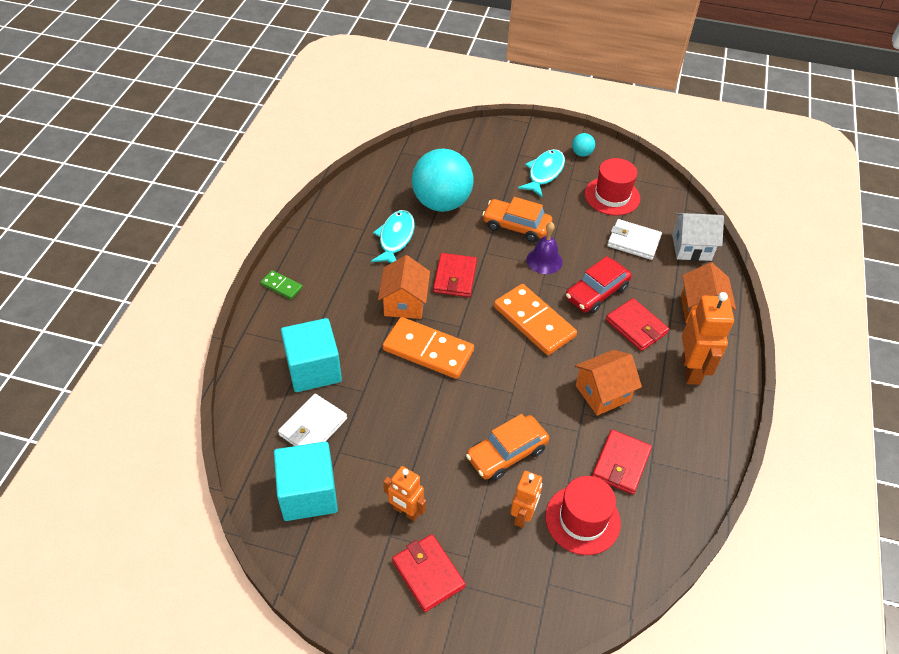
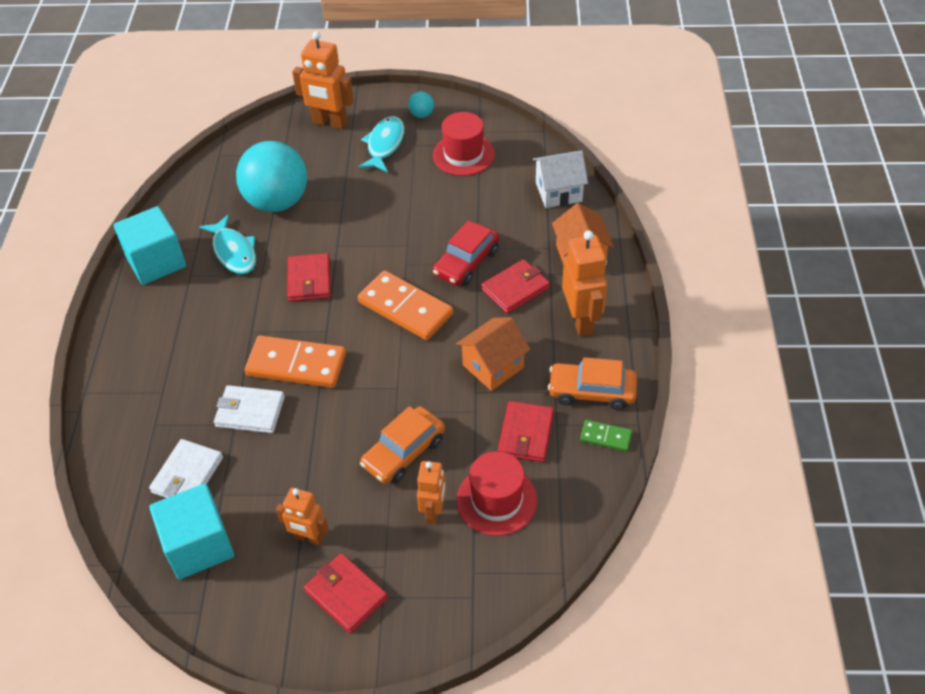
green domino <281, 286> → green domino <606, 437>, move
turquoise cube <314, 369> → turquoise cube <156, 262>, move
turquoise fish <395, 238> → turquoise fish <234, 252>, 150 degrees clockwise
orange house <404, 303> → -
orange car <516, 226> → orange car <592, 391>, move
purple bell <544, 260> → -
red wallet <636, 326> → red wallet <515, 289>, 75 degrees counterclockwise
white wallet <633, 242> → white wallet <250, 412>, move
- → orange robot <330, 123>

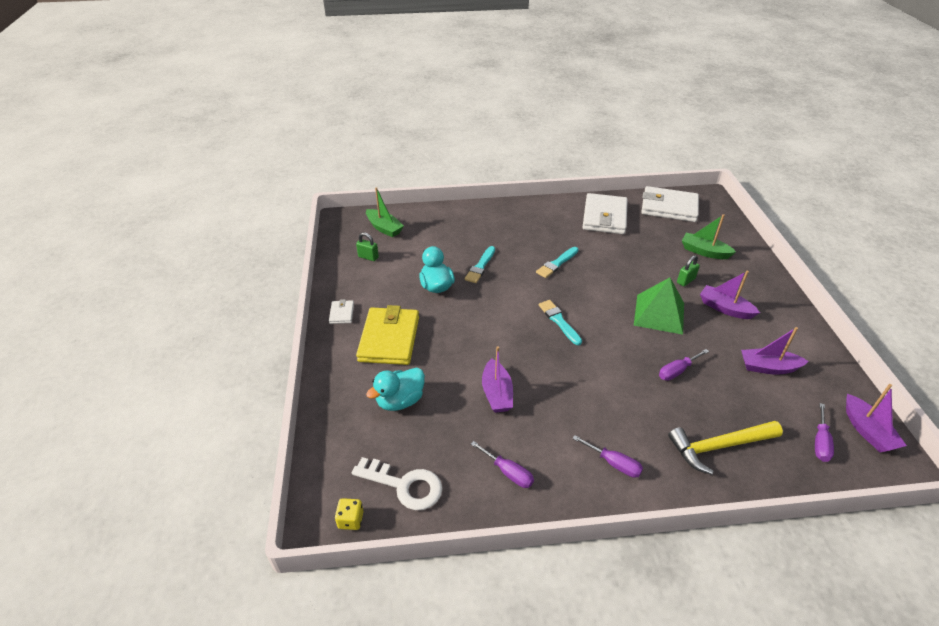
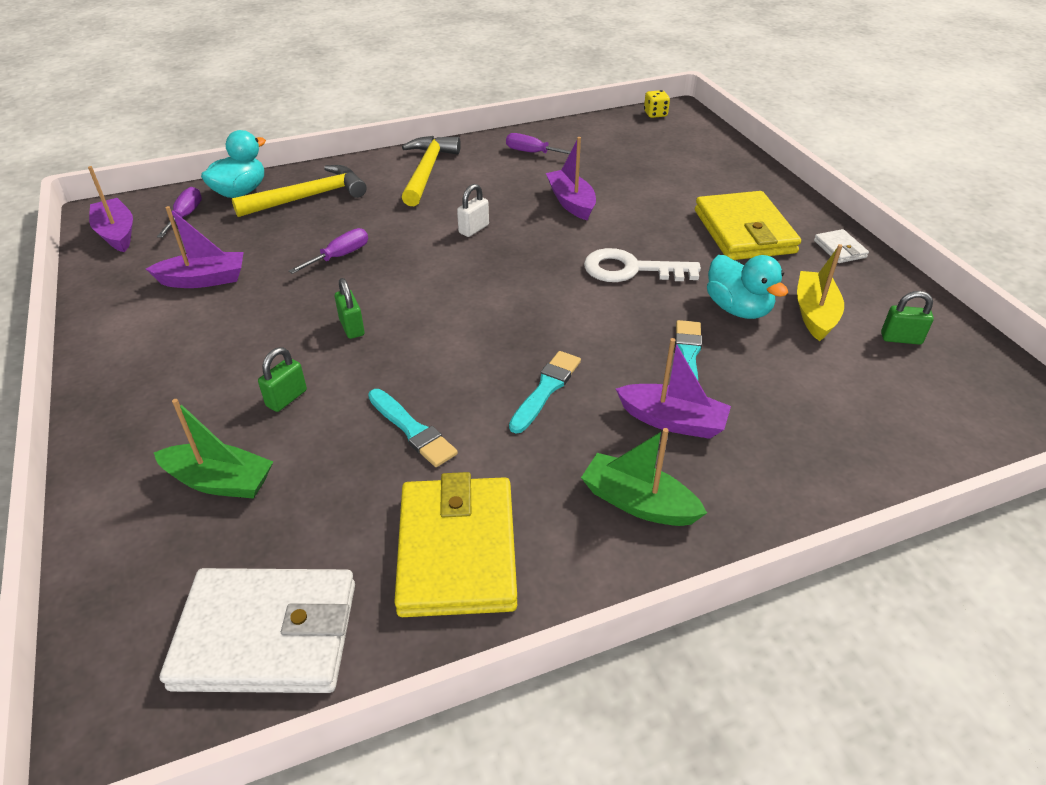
white key <405, 485> → white key <630, 269>, move
green boat <384, 228> → green boat <638, 502>, move
turquoise duck <400, 401> → turquoise duck <240, 192>, move
turquoise brush <559, 321> → turquoise brush <412, 430>, move
purple screwdriver <614, 463> → yellow hammer <427, 171>
white wallet <604, 217> → yellow wallet <457, 550>
green pyramid <659, 314> → green padlock <352, 327>
purple boat <725, 308> → purple boat <672, 421>, move
- → white padlock <474, 229>
- → yellow boat <815, 314>

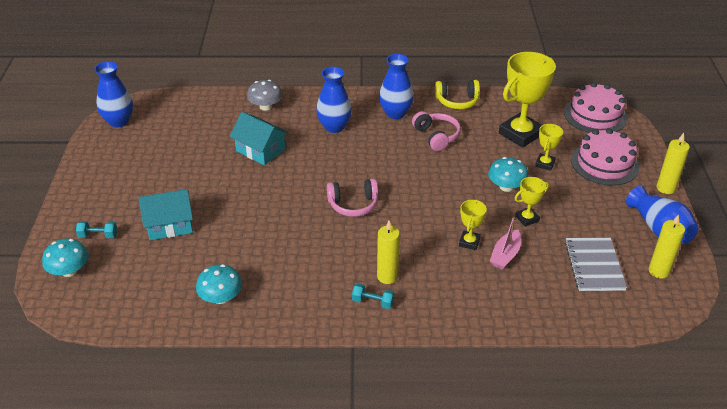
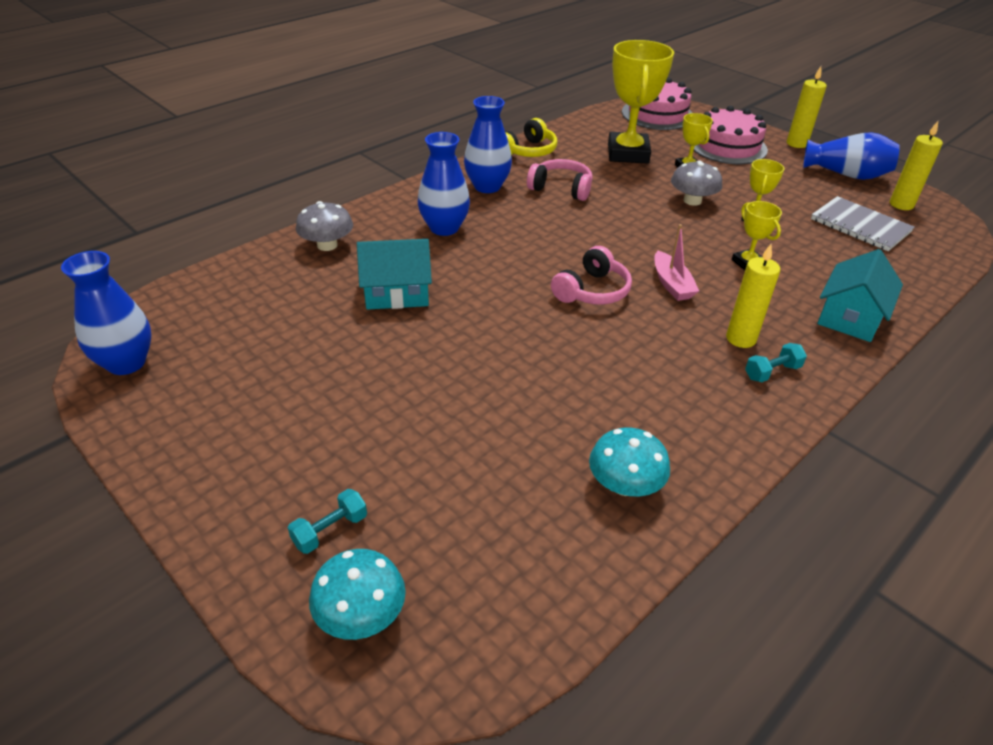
turquoise house <169, 225> → turquoise house <850, 317>, move
turquoise mushroom <506, 187> → grey mushroom <692, 201>
pink boat <505, 255> → pink boat <671, 284>, move

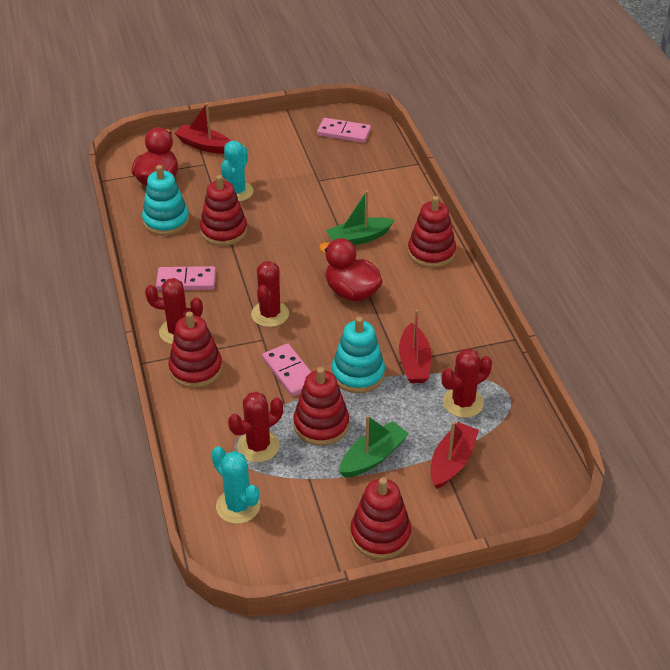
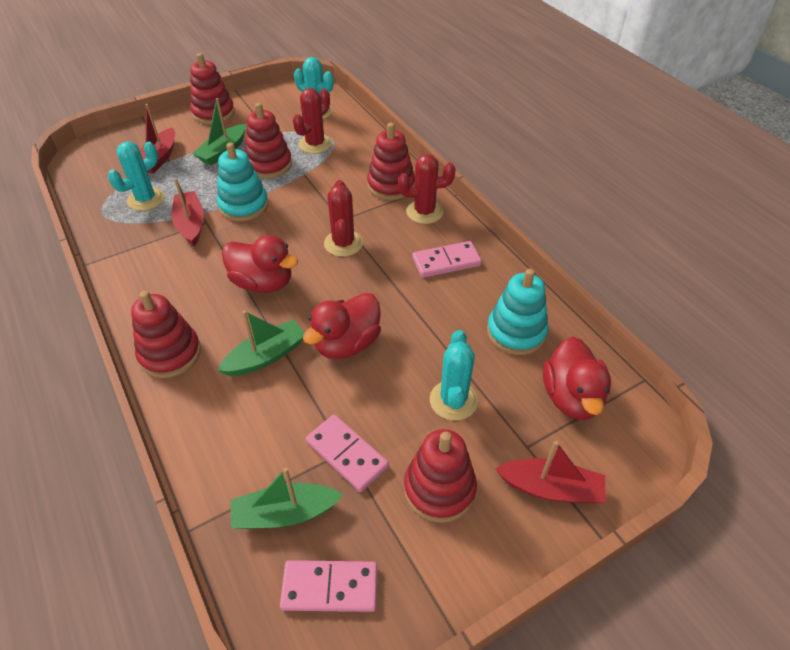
red stacking toy <224, 231> → red stacking toy <439, 489>, move
pink domino <290, 372> → pink domino <346, 454>, move
red cactus <463, 403> → turquoise cactus <146, 199>
- → green boat <285, 513>
- → red duck <347, 344>

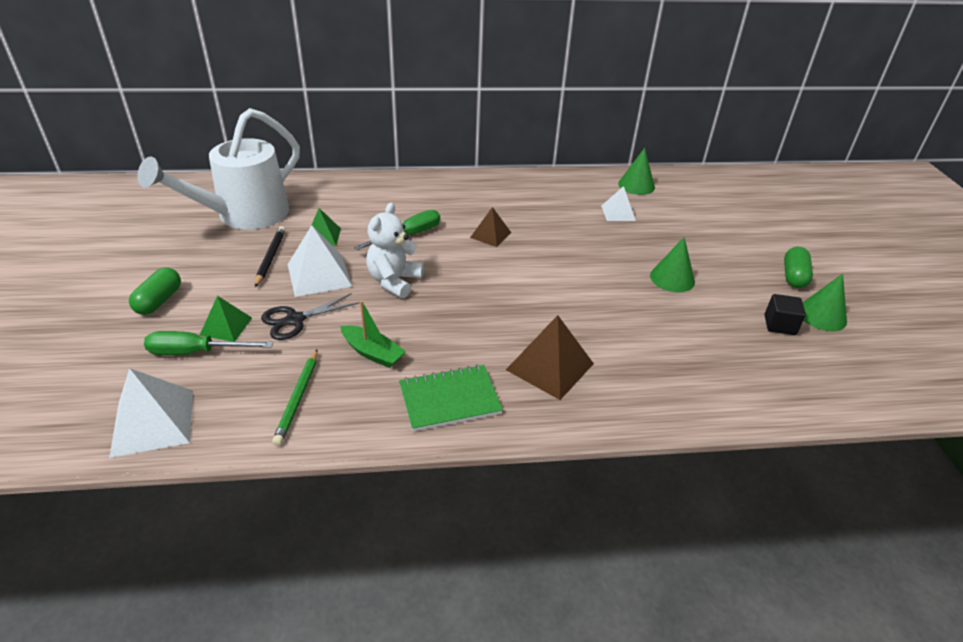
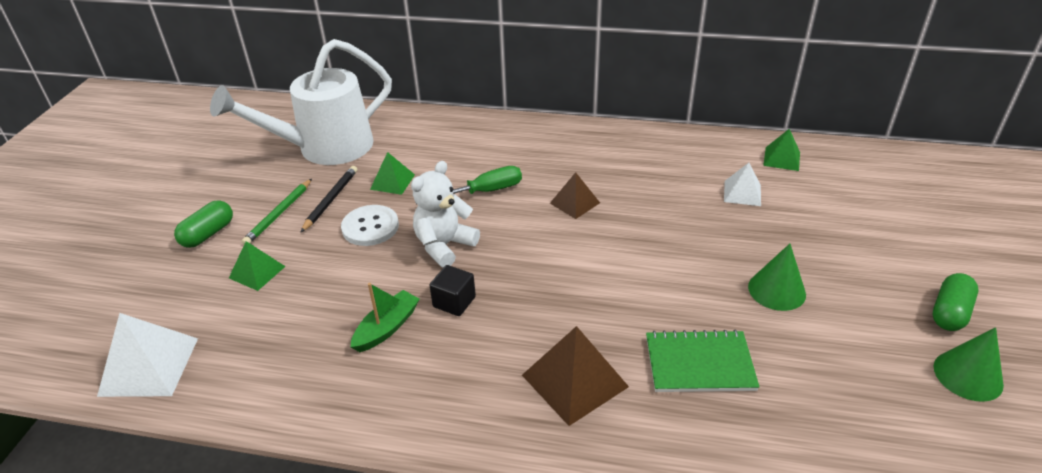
green screwdriver <196, 352> → -
black scissors <295, 320> → -
green pencil <298, 398> → green pencil <279, 214>, move
white pyramid <319, 275> → white button <370, 227>
green boat <373, 353> → green boat <387, 328>, 105 degrees counterclockwise
green notebook <449, 399> → green notebook <699, 364>, move
green cone <636, 185> → green pyramid <782, 158>
black cube <779, 325> → black cube <454, 302>, move

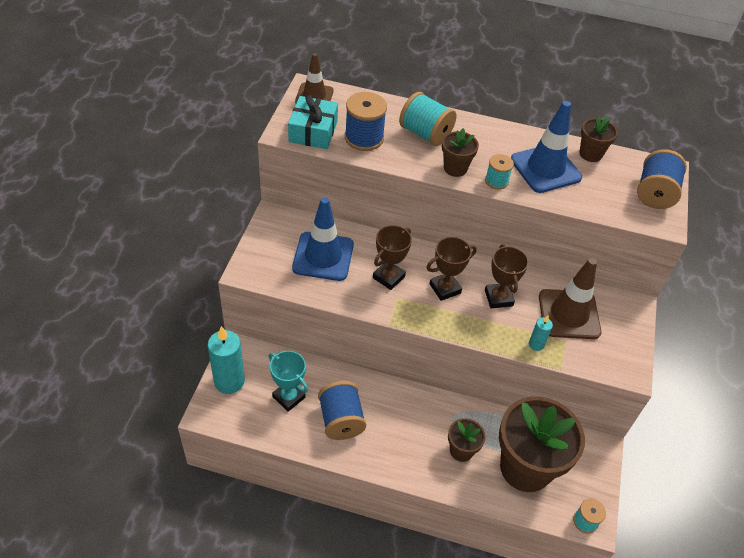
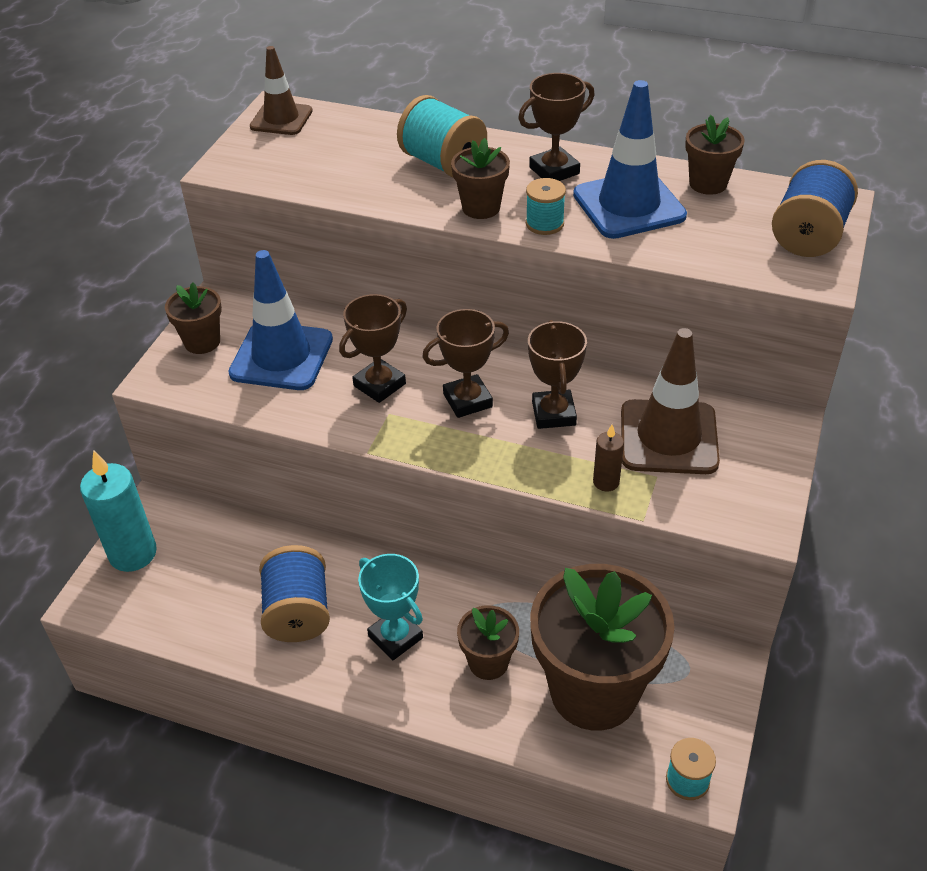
turquoise trophy <288, 397> → turquoise trophy <395, 637>, move
turquoise gift <313, 131> → -
blue spool <364, 138> → -
turquoise candle <536, 344> → brown candle <606, 482>
- → brown flower pot <202, 342>
- → brown trophy <554, 171>

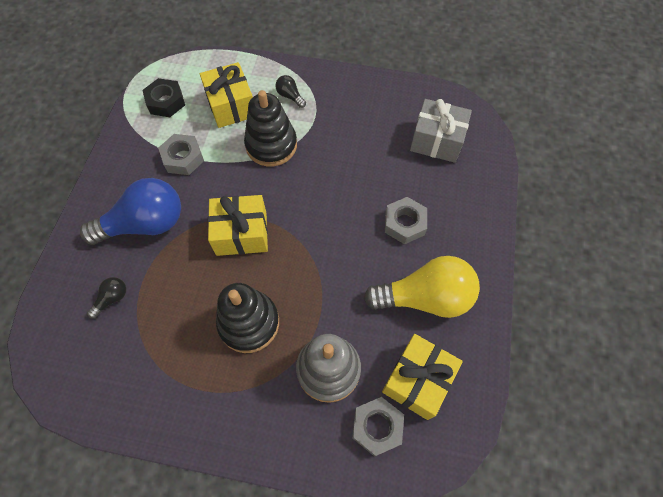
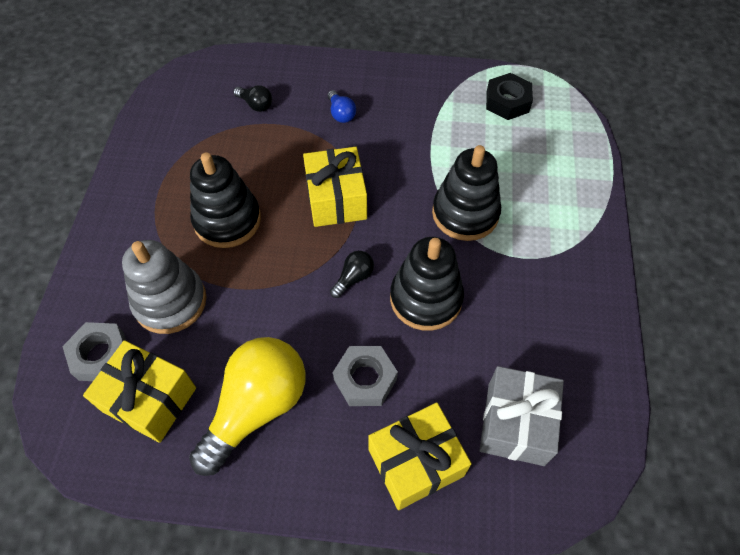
blue light bulb <145, 224> → blue light bulb <341, 114>, x0.43
grey nut <183, 158> → -
yellow gift <231, 106> → yellow gift <415, 462>, move
black light bulb <290, 96> → black light bulb <353, 278>, move
yellow light bulb <425, 297> → yellow light bulb <256, 407>, 135 degrees counterclockwise
- → black stacking toy <426, 298>

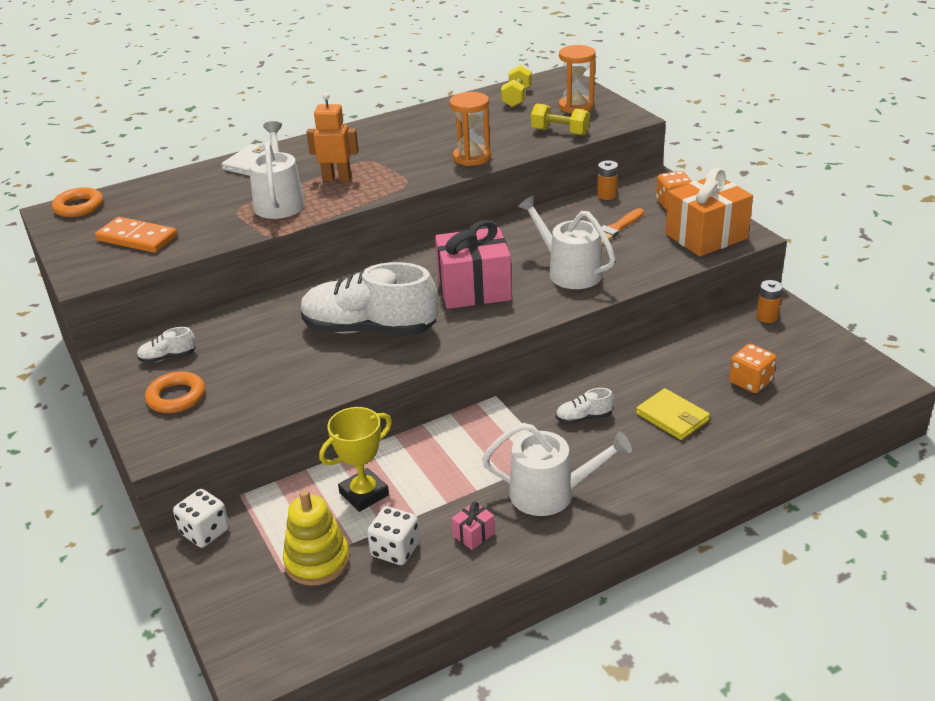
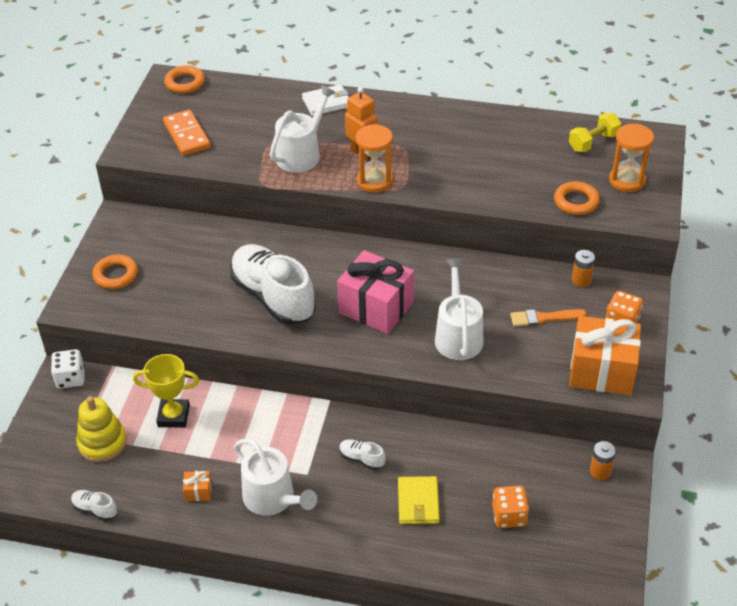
white shoe <168, 357> → white shoe <95, 509>, move
white dice <395, 550> → -
orange hourglass <472, 157> → orange hourglass <374, 181>, move
pink gift <473, 534> → orange gift <198, 491>
yellow dumbbell <560, 132> → orange ring <576, 202>

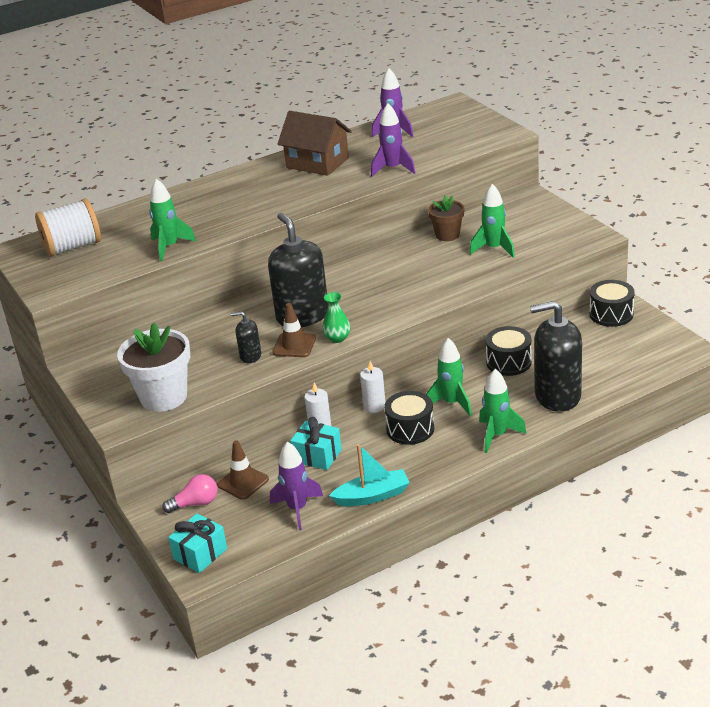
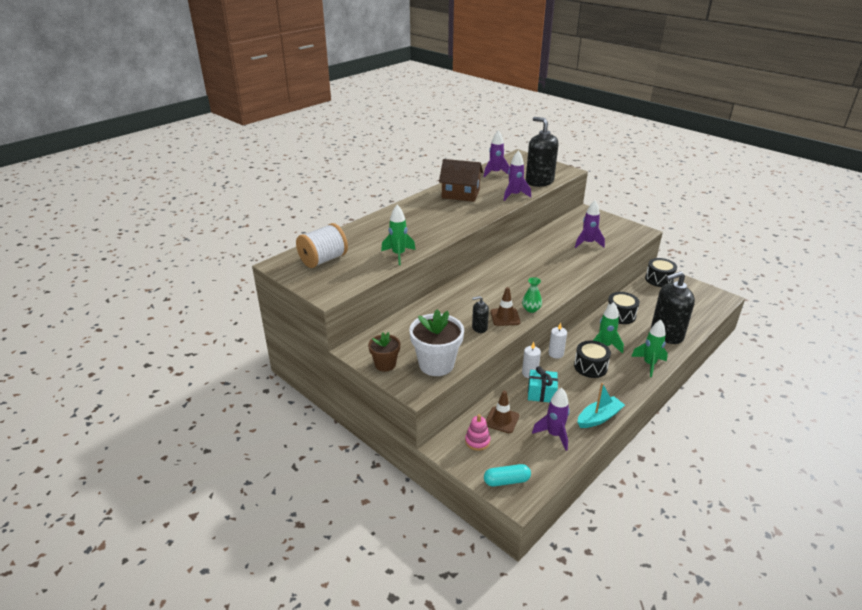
pink light bulb <195, 503> → pink stacking toy <477, 441>
turquoise gift <200, 554> → turquoise capsule <506, 481>
black soap dispenser <302, 316> → black soap dispenser <539, 181>, move
brown flower pot <447, 235> → brown flower pot <385, 364>, move
green rocket <494, 249> → purple rocket <588, 243>

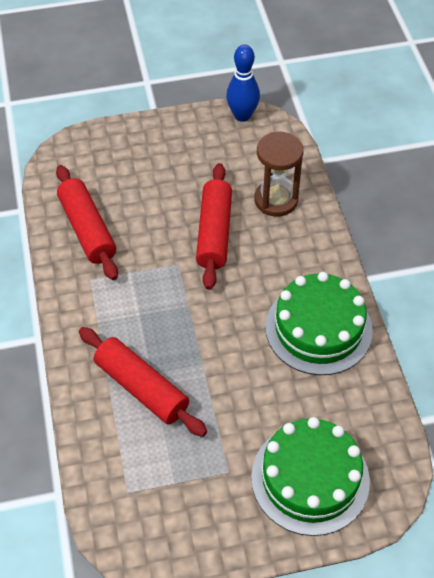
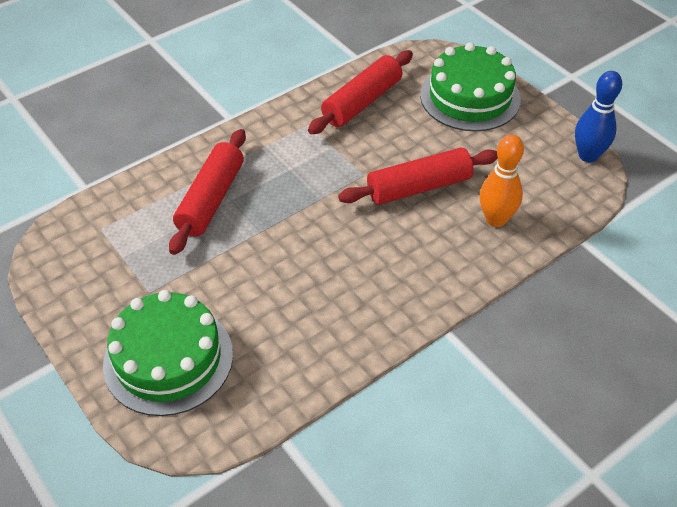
brown hourglass <276, 200> → orange bowling pin <496, 219>
green cake <318, 328> → green cake <470, 97>, move

